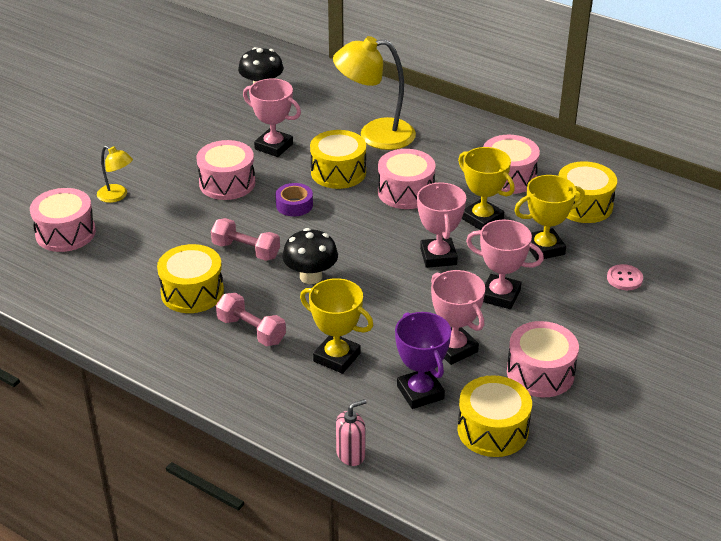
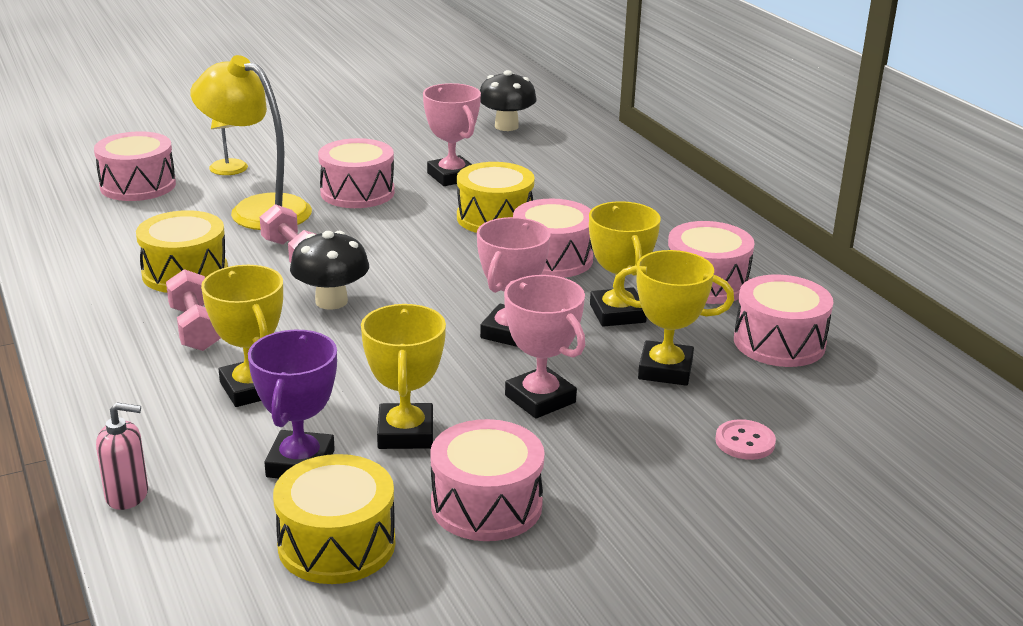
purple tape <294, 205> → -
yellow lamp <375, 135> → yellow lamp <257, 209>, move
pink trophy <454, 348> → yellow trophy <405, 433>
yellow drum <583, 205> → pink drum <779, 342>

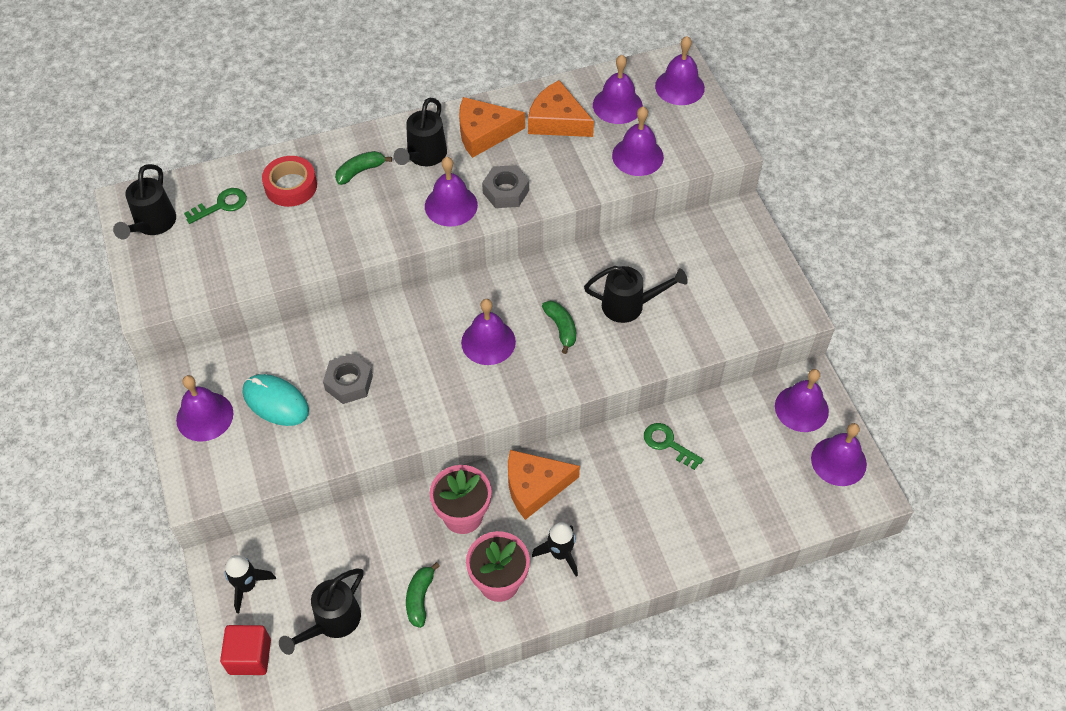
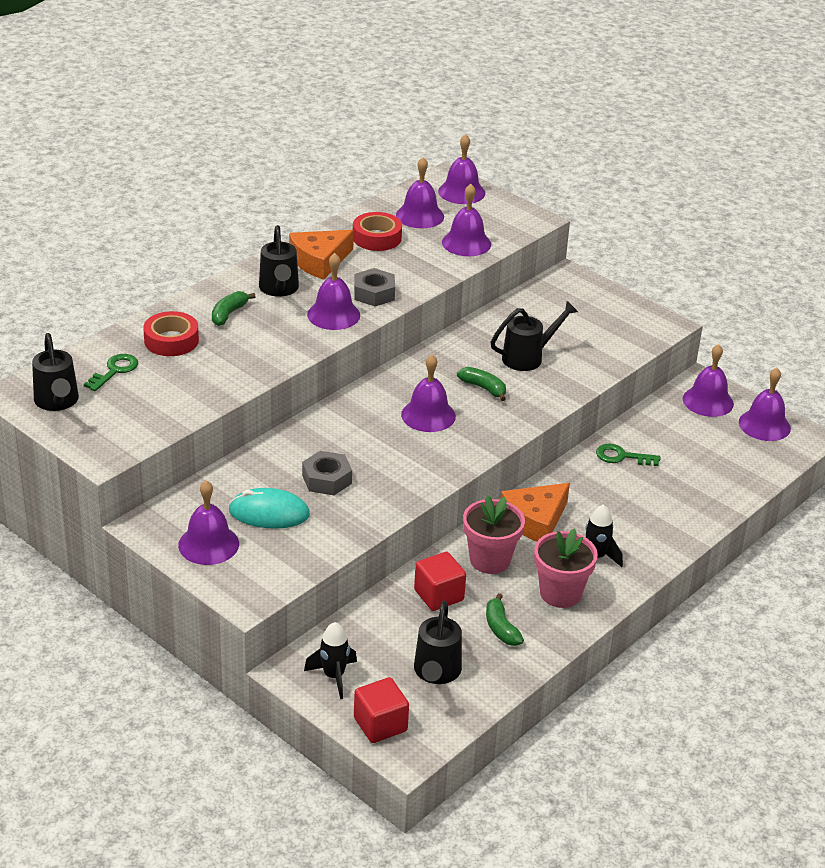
orange cheese <557, 121> → red tape <377, 238>
- → red cube <439, 595>

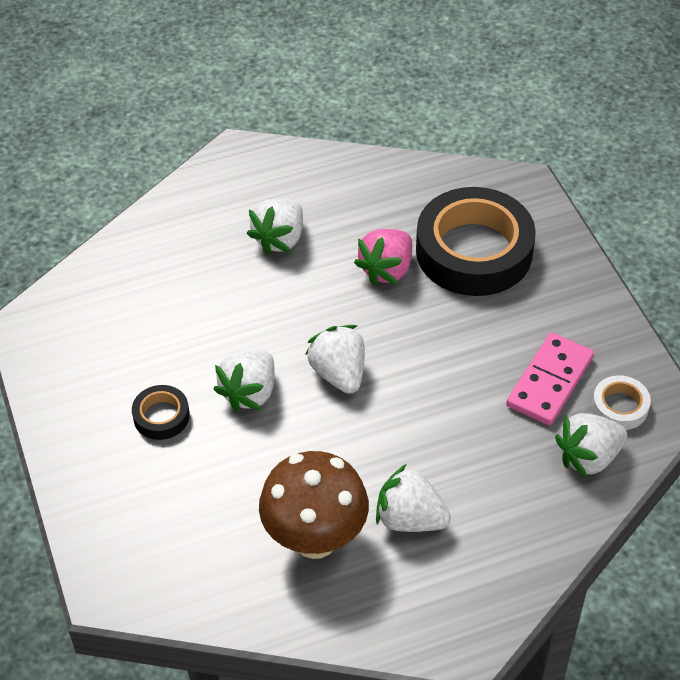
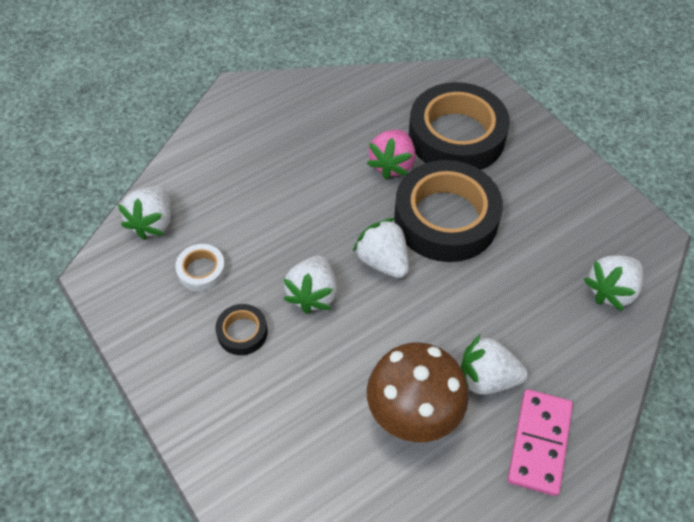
white strawberry <279, 239> → white strawberry <153, 223>, move
pink domino <549, 382> → pink domino <539, 443>, move
white tape <620, 407> → white tape <201, 270>, move
- → black tape <446, 218>

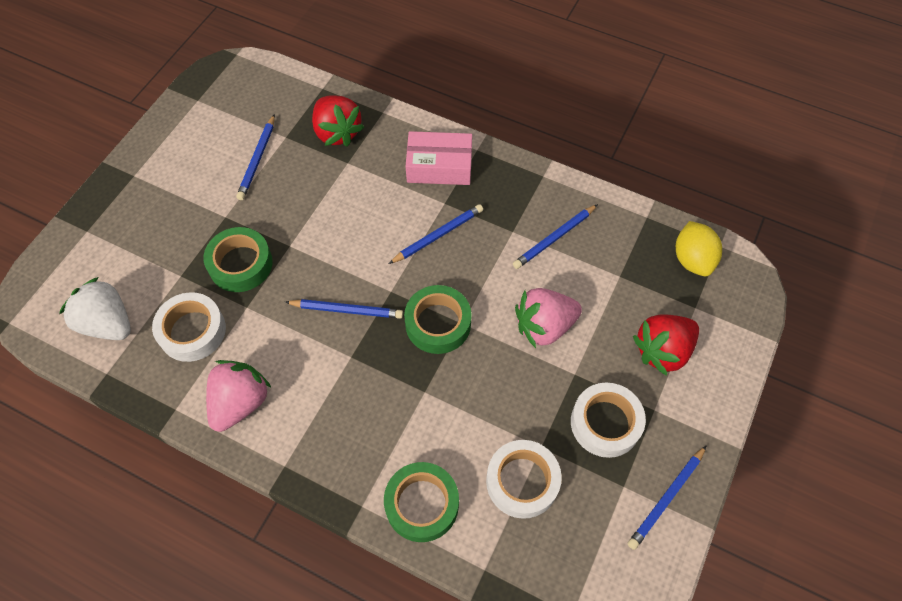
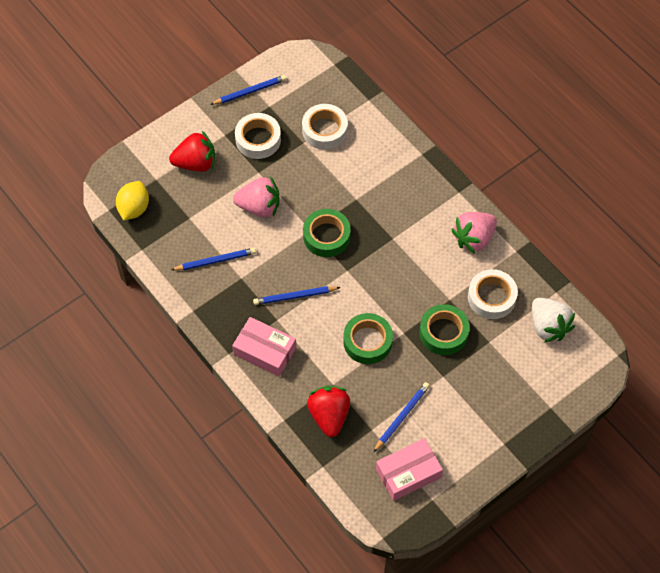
blue pencil <347, 310> → -
green tape <422, 504> → green tape <367, 341>, move
- → pink box <408, 473>

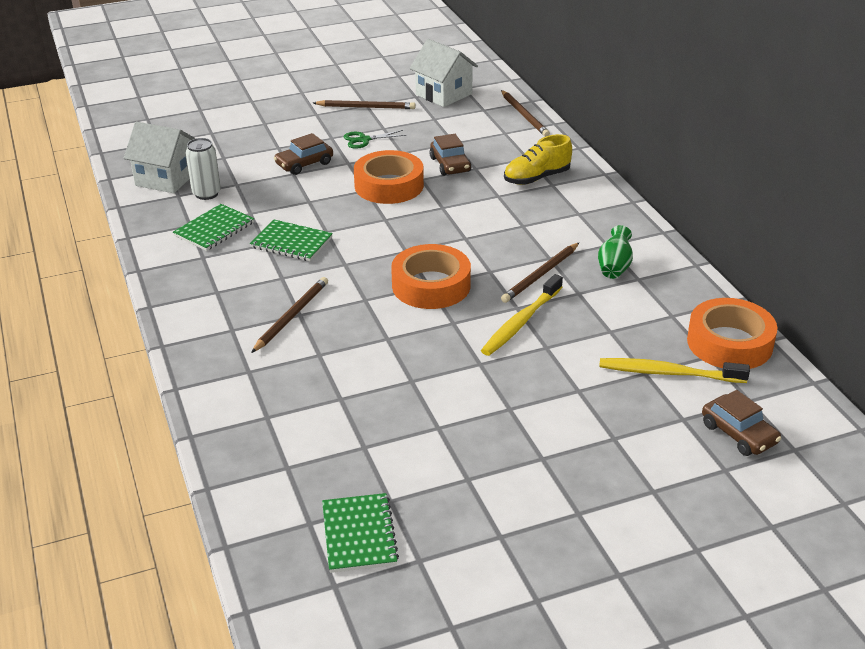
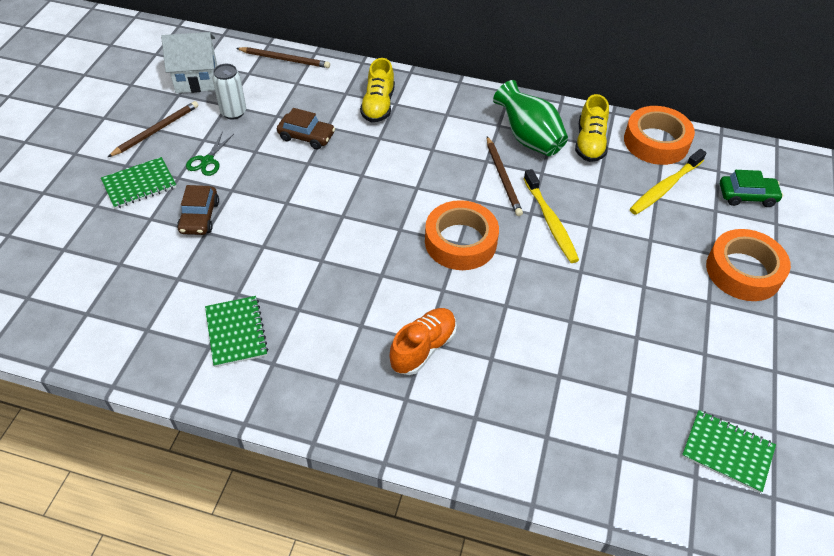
white house <166, 178> → -
white can <206, 194> → white can <233, 112>, move
green notebook <291, 242> → green notebook <139, 184>, move
brown pencil <291, 316> → orange shoe <423, 348>
orange tape <389, 185> → orange tape <743, 271>, move
green vase <614, 267> → green vase <528, 138>, x1.67
brown car <739, 434> → green car <747, 196>
- → yellow shoe <589, 143>

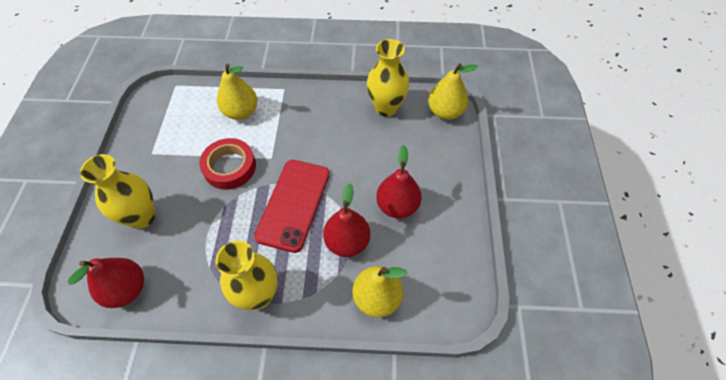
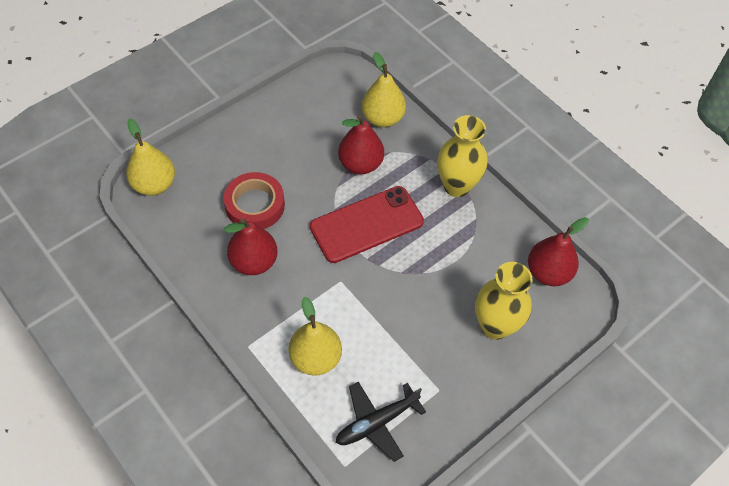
red tape <229, 167> → red tape <255, 205>, move
yellow vase <386, 108> → -
red pear <397, 206> → red pear <254, 262>, move
- → black plane <376, 423>

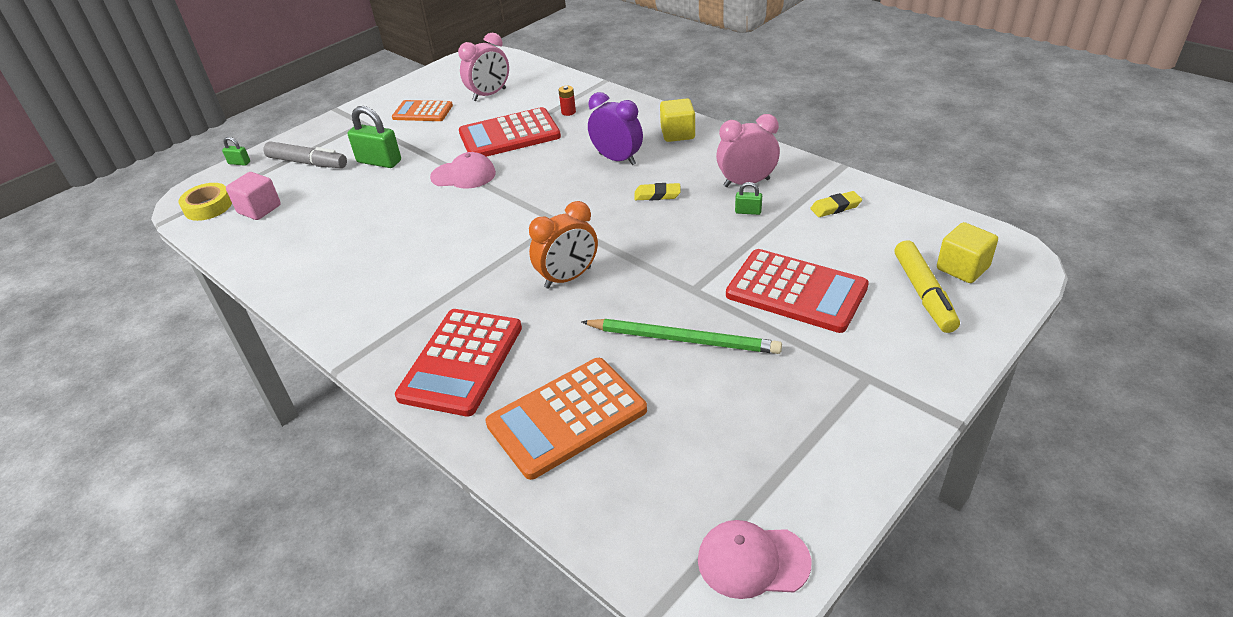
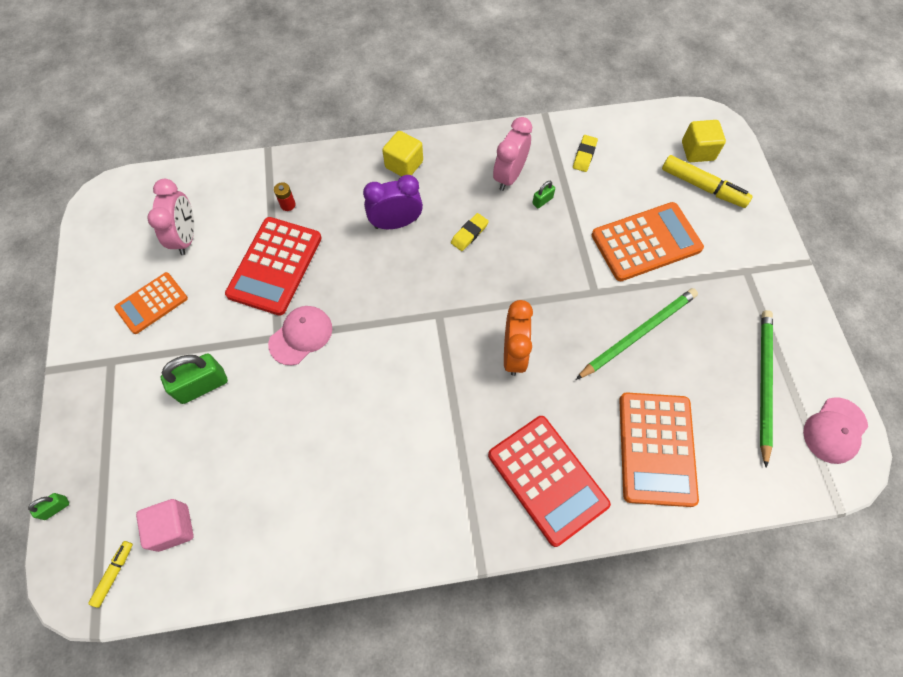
yellow tape <208, 207> → yellow marker <114, 574>
grey marker <307, 163> → -
red calculator <796, 291> → orange calculator <646, 242>
- → green pencil <764, 383>

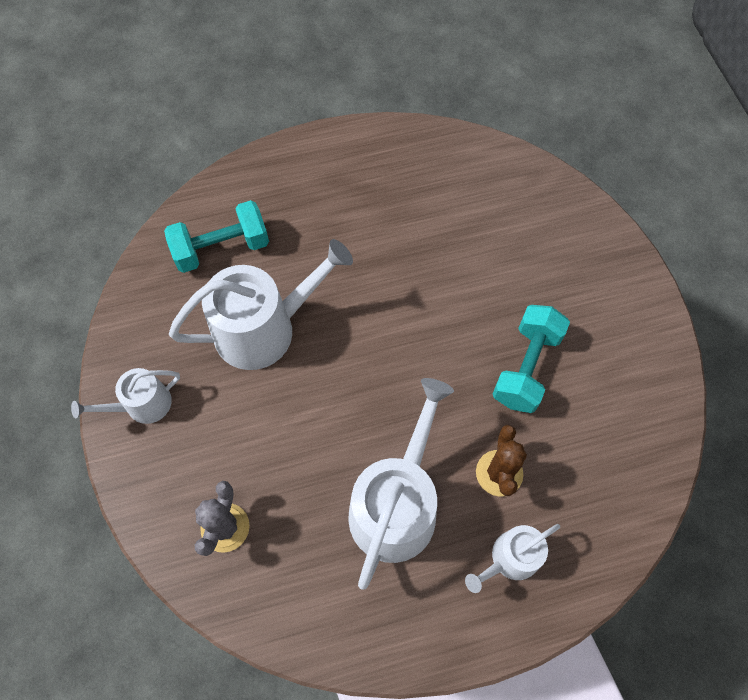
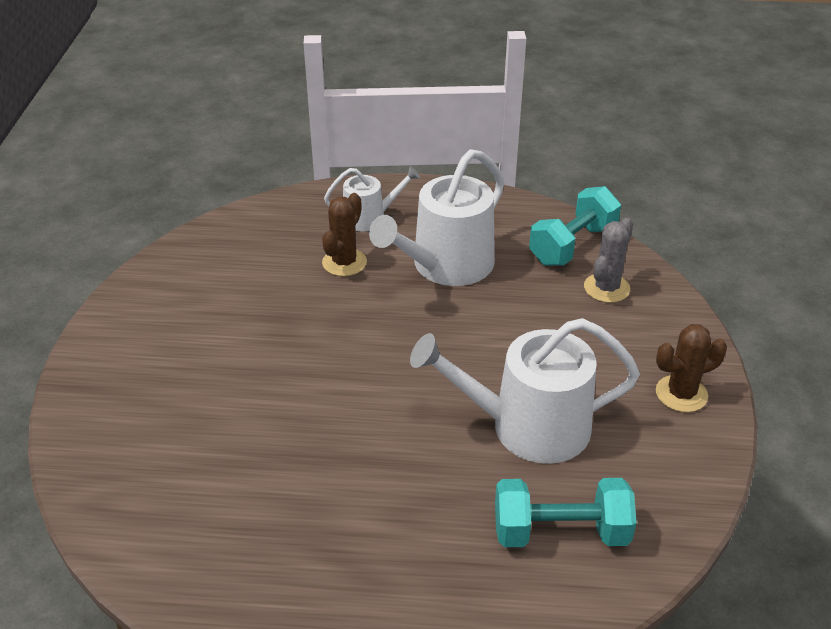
white watering can <142, 405> → brown cactus <681, 394>
turquoise dumbbell <526, 367> → turquoise dumbbell <572, 245>, move

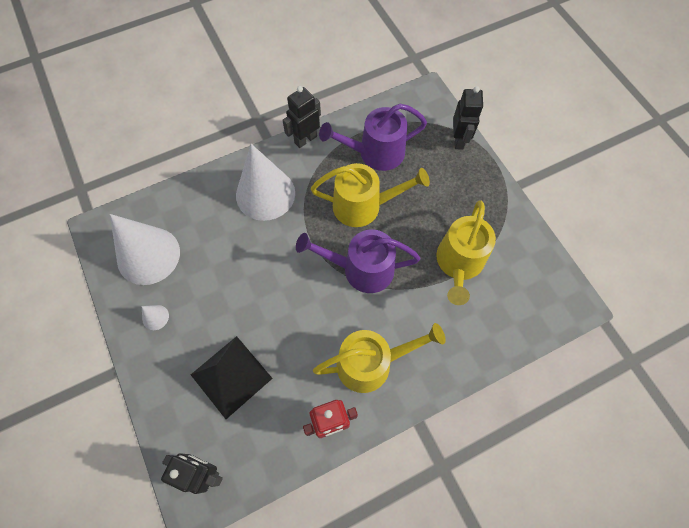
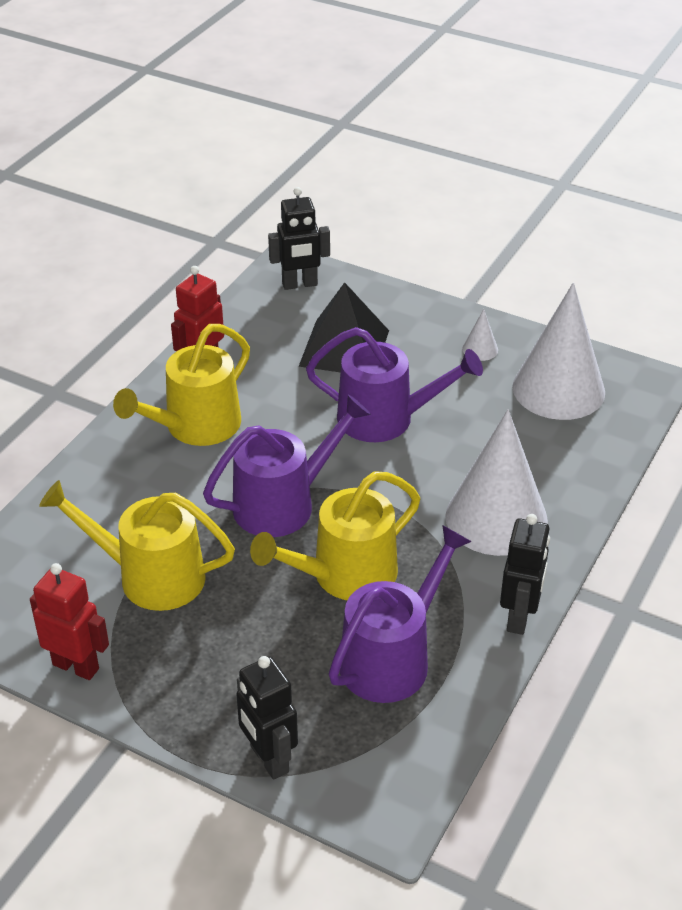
yellow watering can <459, 263> → yellow watering can <151, 576>, 60 degrees counterclockwise
- → red robot <76, 666>
- → purple watering can <385, 418>

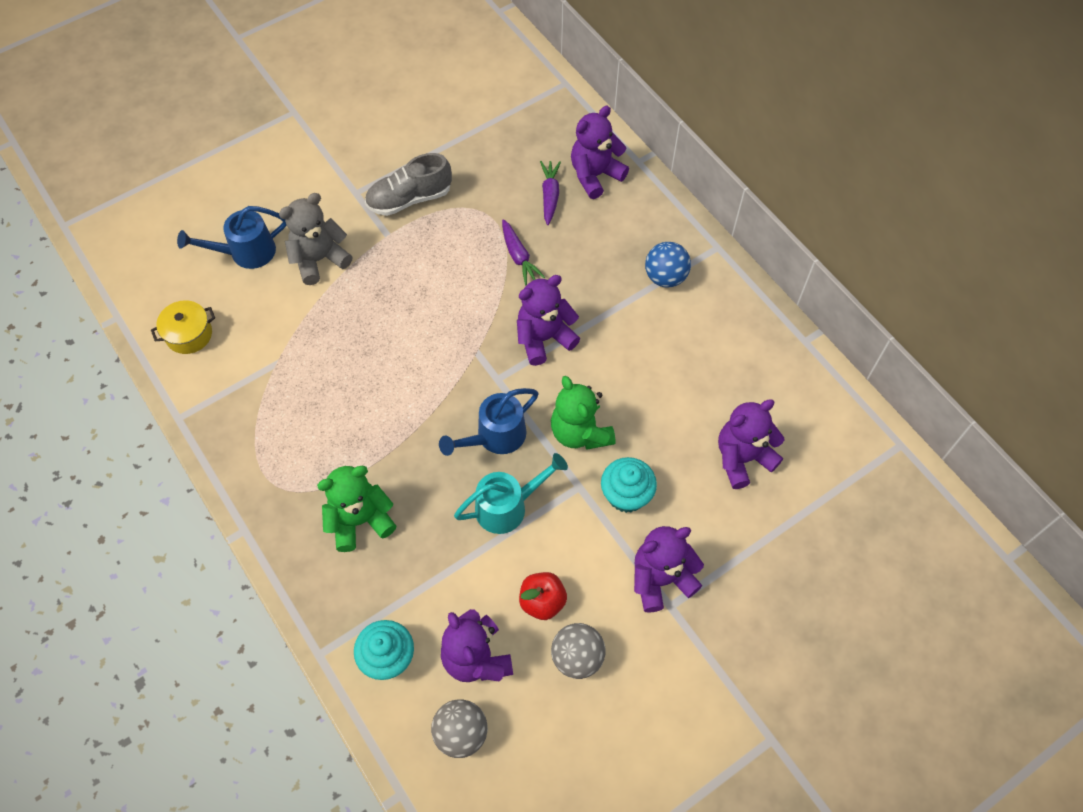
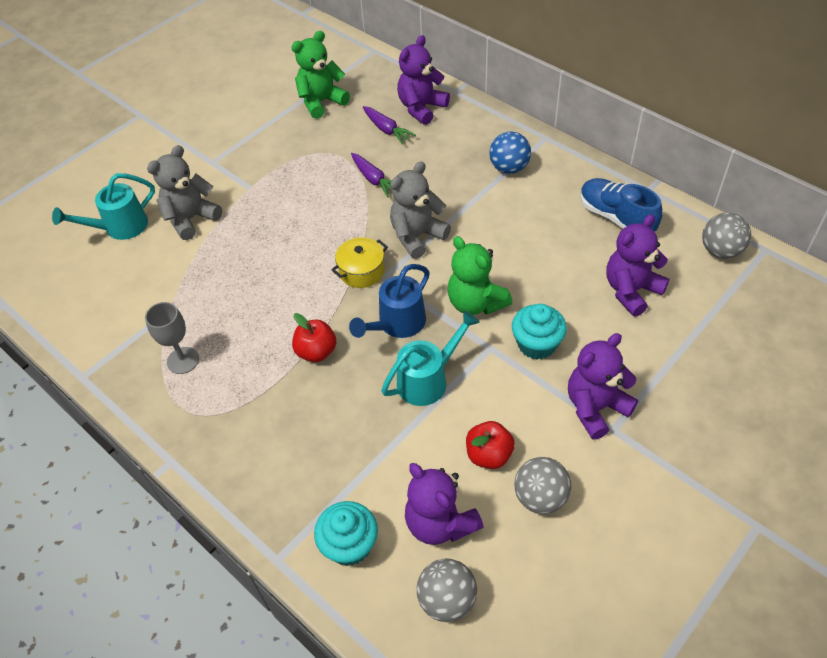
yellow pot <189, 334> → yellow pot <361, 271>, move
blue watering can <245, 252> → turquoise watering can <119, 227>
green teddy bear <360, 520> → green teddy bear <321, 102>, move
grey shoe <409, 199> → -
purple teddy bear <544, 338> → grey teddy bear <417, 236>
purple carrot <550, 195> → purple carrot <387, 130>, 150 degrees clockwise
- → grey goblet <183, 360>
- → red apple <316, 352>
- → blue shoe <616, 217>
- → grey ball <720, 251>

